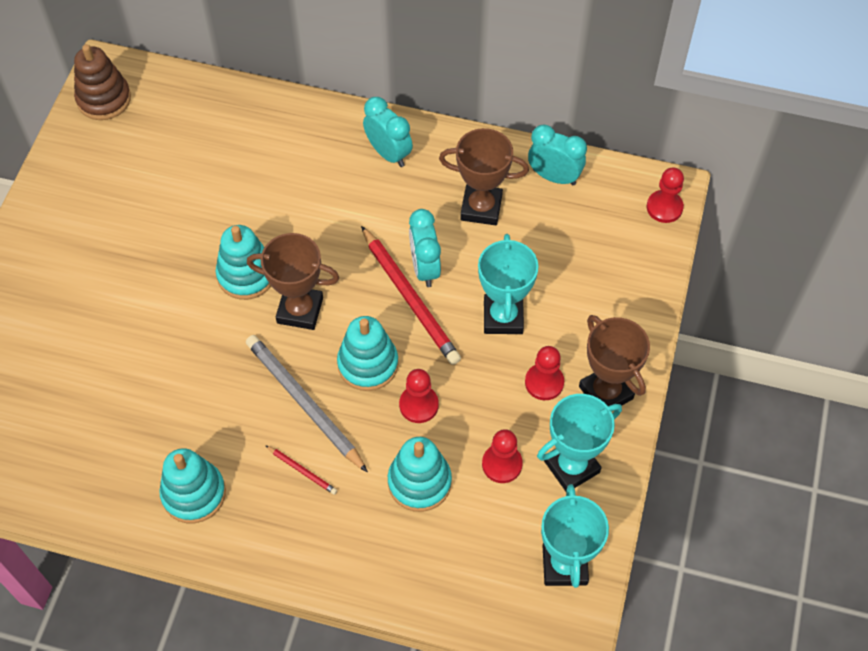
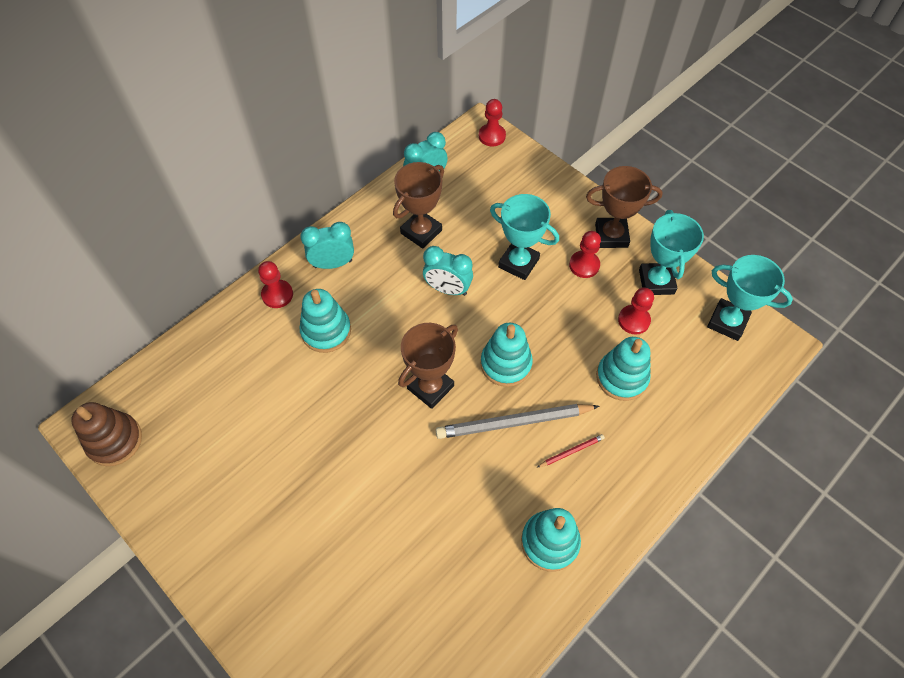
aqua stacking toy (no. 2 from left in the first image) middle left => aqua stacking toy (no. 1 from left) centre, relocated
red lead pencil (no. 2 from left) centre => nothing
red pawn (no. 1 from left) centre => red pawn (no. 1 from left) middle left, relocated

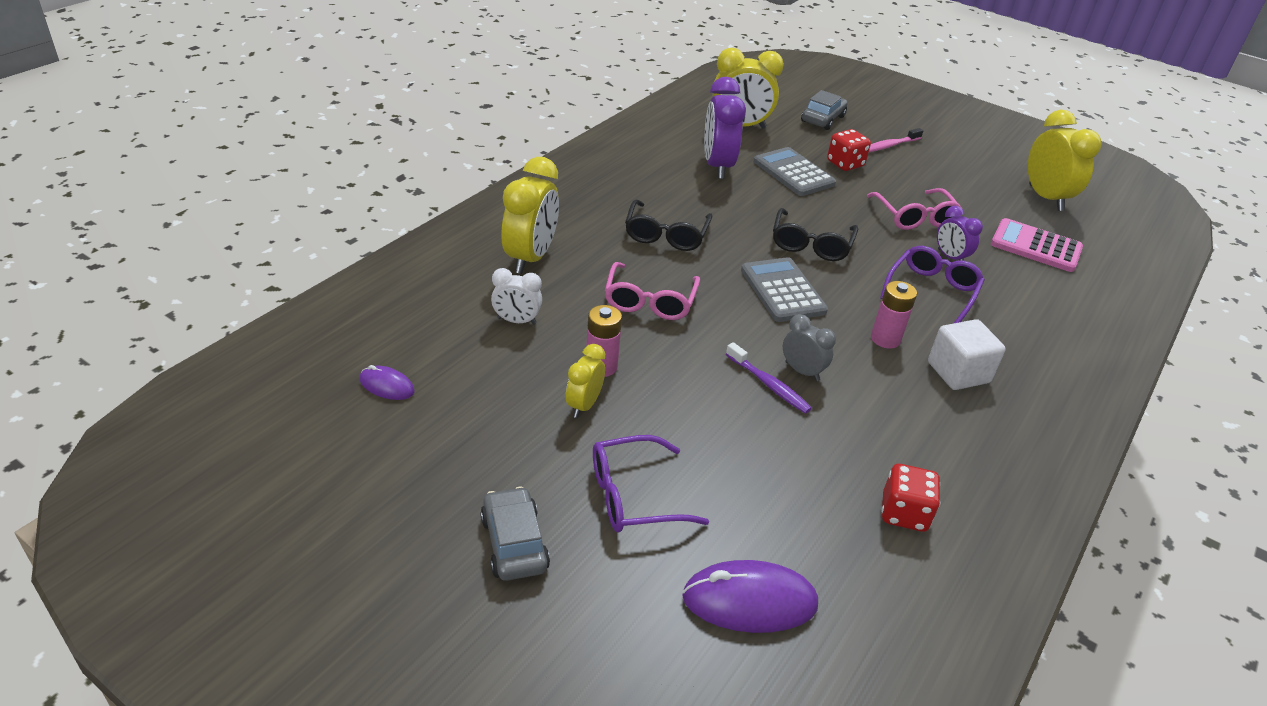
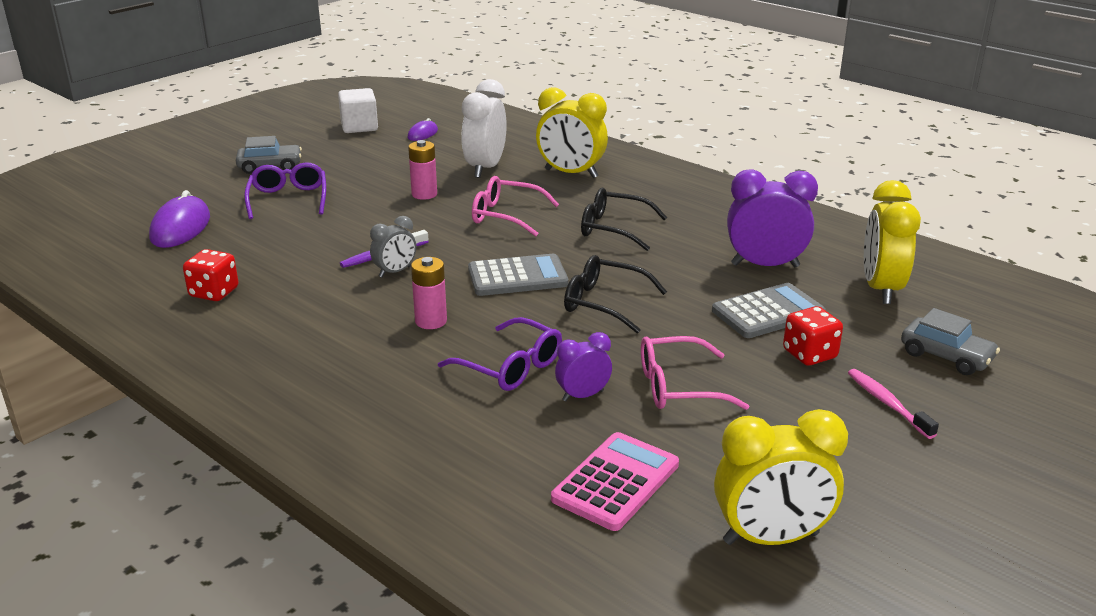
snow-white clock centre => snow-white clock top centre, x1.80
yellow clock (no. 2 from left) centre => nothing
snow-white solid cube middle right => snow-white solid cube top left, relocated

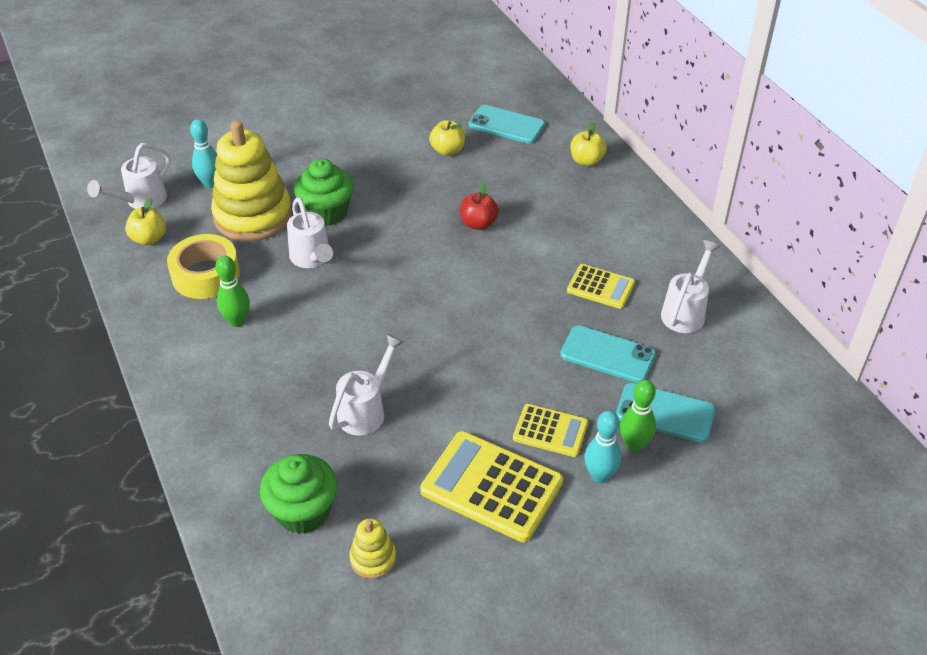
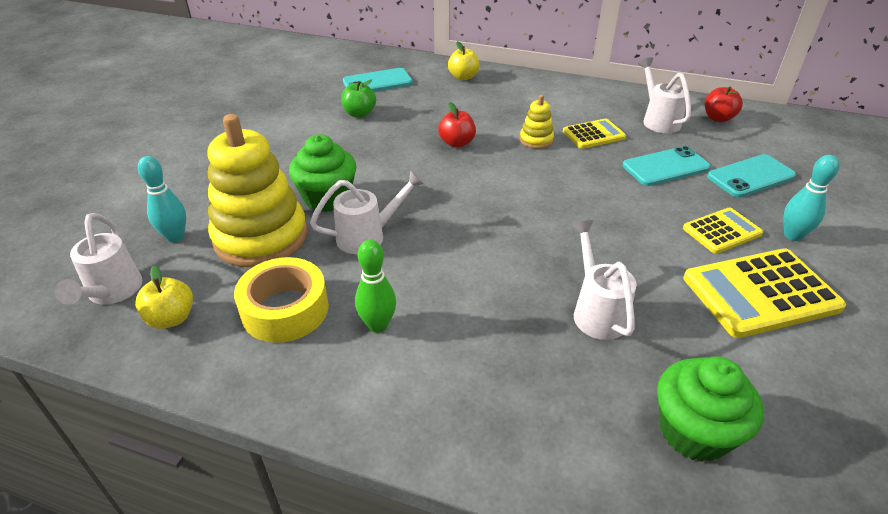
snow-white watering pot (no. 2 from left) centre, 45 degrees counterclockwise
yellow stacking toy (no. 2 from left) bottom centre => yellow stacking toy (no. 2 from left) top centre, relocated
yellow apple (no. 2 from left) top centre => leaf-green apple top centre
leaf-green tenpin (no. 2 from left) middle right => nothing
nothing => red apple (no. 2 from left) top right

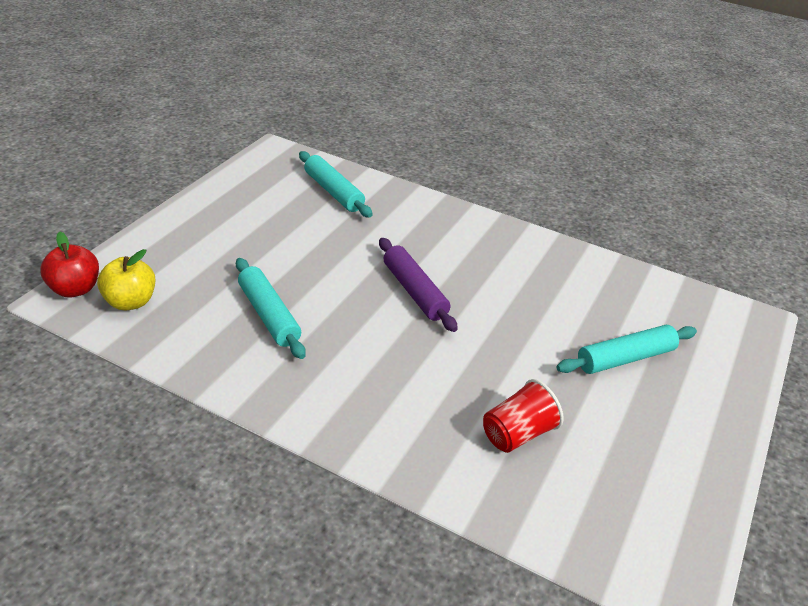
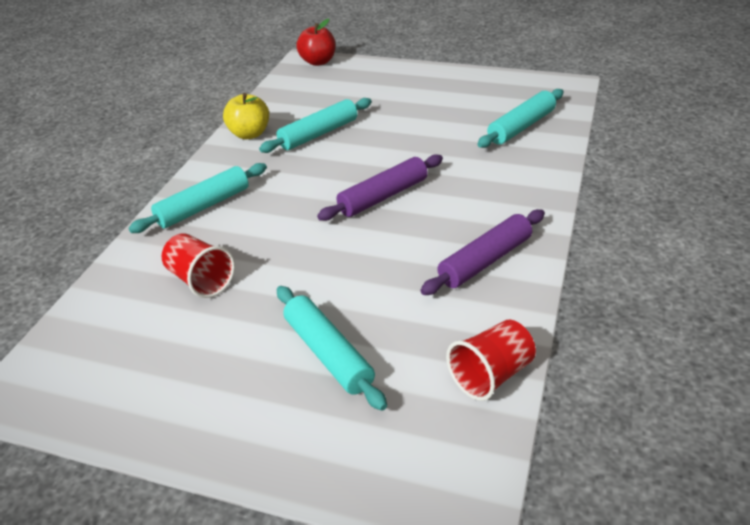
yellow apple middle left => yellow apple top left, relocated
nothing => aqua pastry roller (no. 1 from left) middle left
nothing => violet pastry roller (no. 2 from left) centre
nothing => red beaker (no. 2 from left) bottom centre

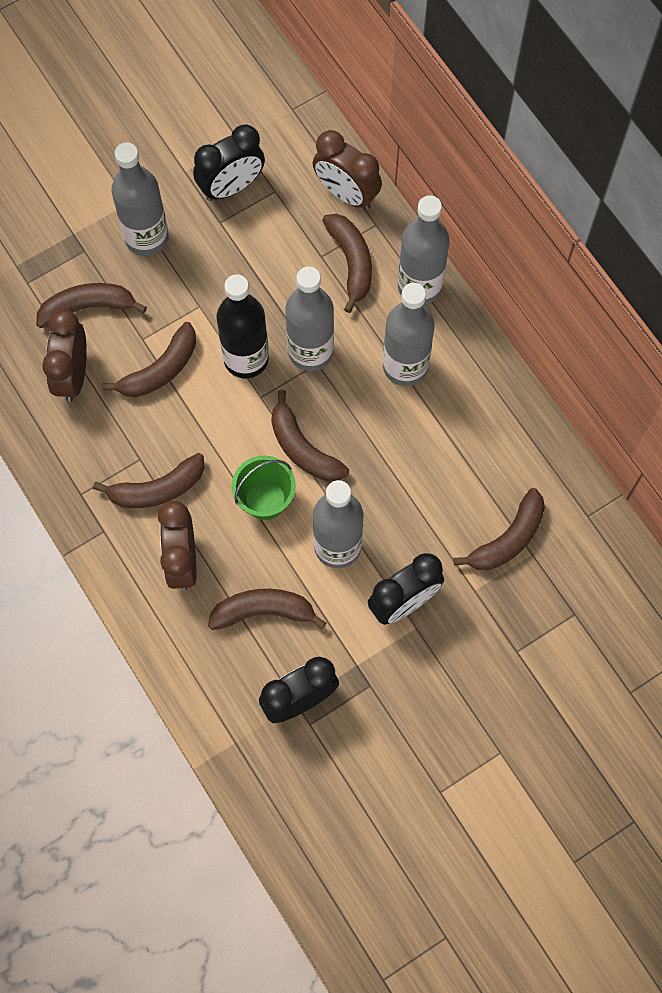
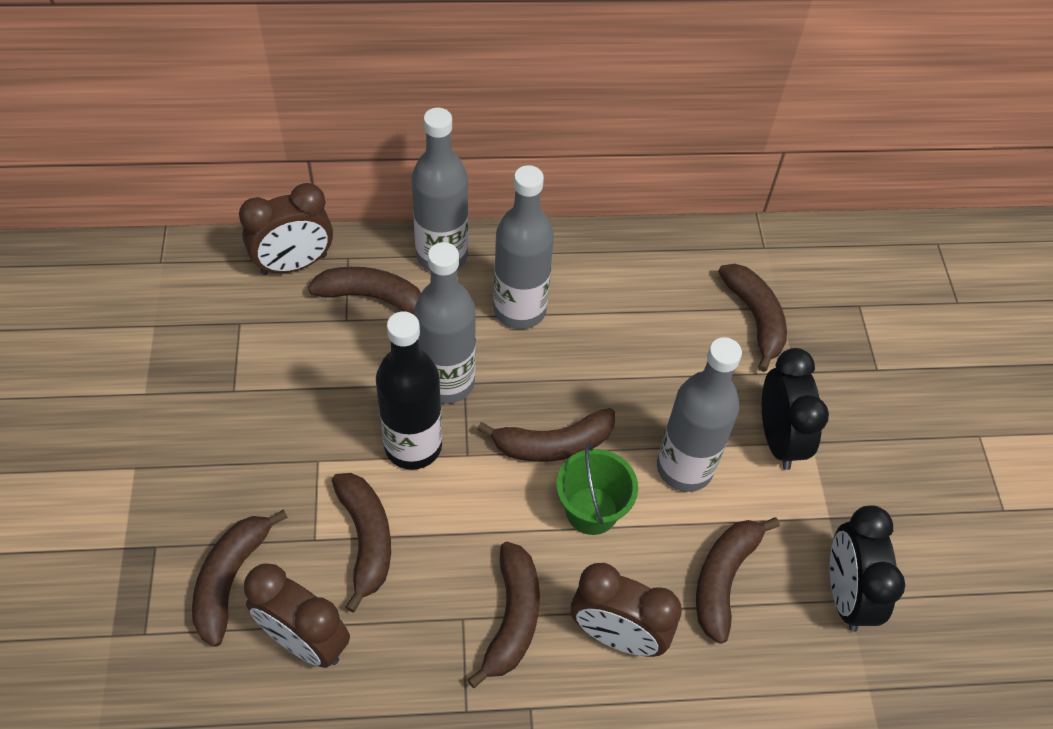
grey bottle (no. 1 from left) top left => nothing
ebony clock (no. 1 from left) top centre => nothing

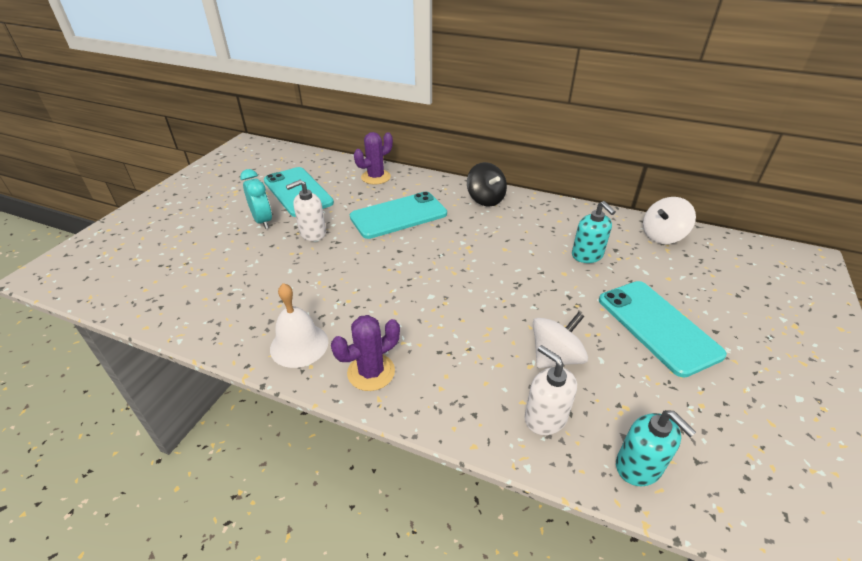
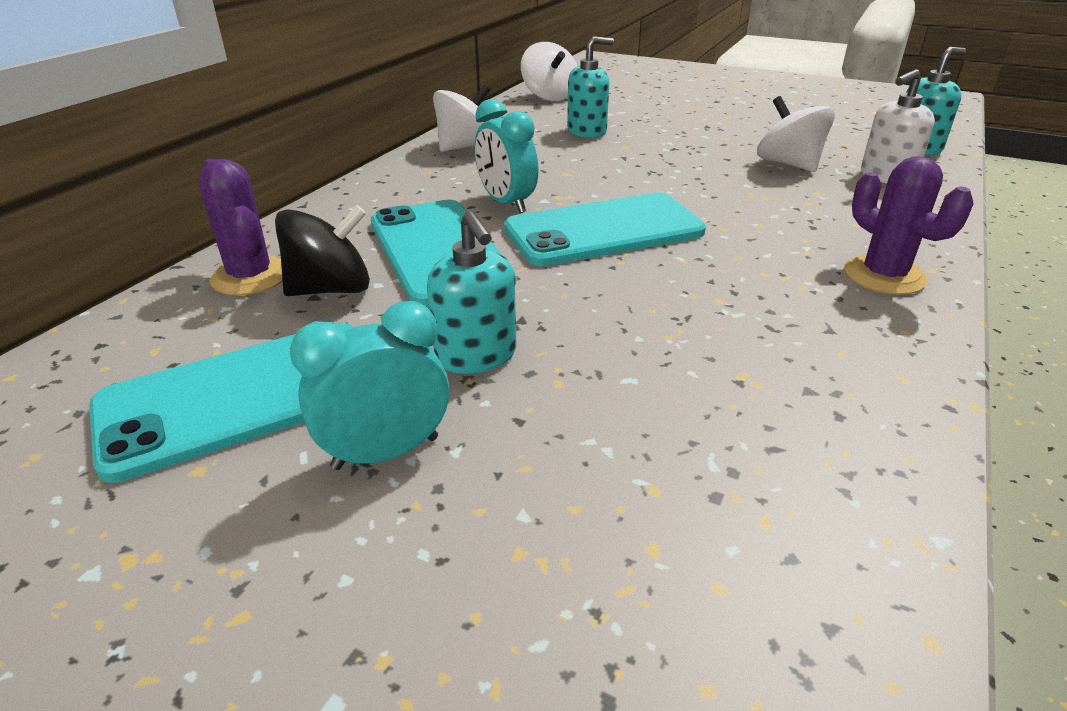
snow-white hand bell centre => nothing
snow-white soap pump (no. 1 from left) centre => aqua soap pump (no. 1 from left) centre
ebony spinning top top centre => ebony spinning top middle left, relocated
aqua mobile phone (no. 3 from left) middle right => aqua mobile phone (no. 3 from left) top centre, relocated
nothing => snow-white spinning top (no. 1 from left) top centre
nothing => aqua clock (no. 2 from left) top centre

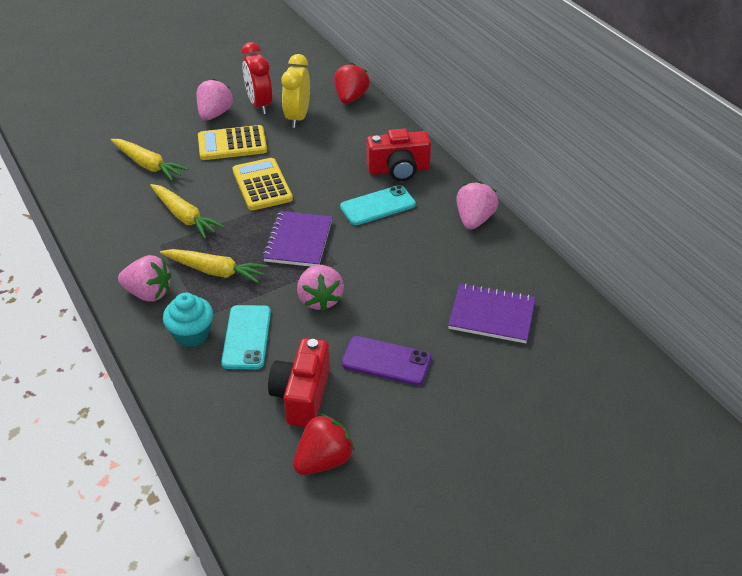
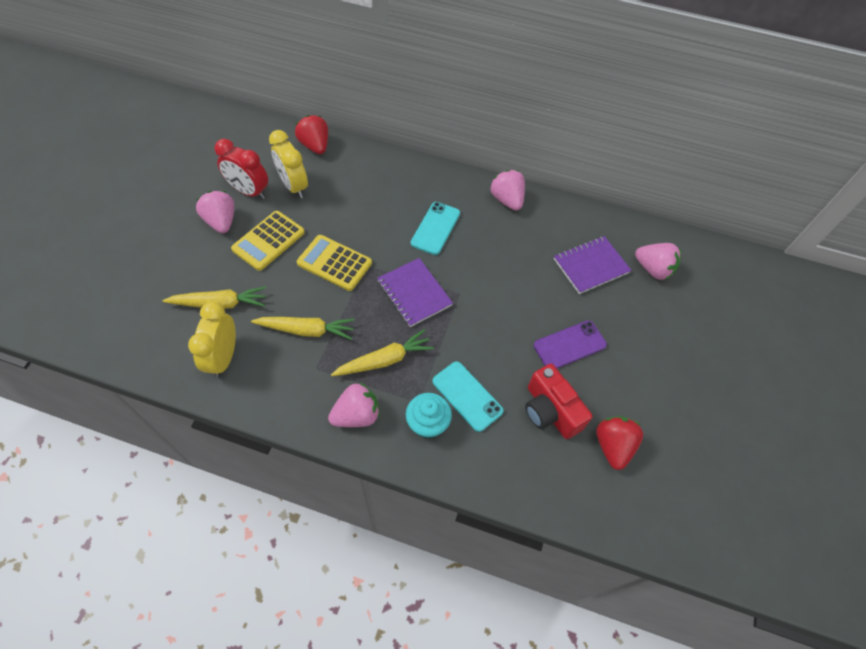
rose-pink berry (no. 3 from left in the first image) centre => rose-pink berry (no. 4 from left) middle right, relocated
red photo camera (no. 2 from left) top centre => nothing
nothing => yellow clock (no. 1 from left) middle left

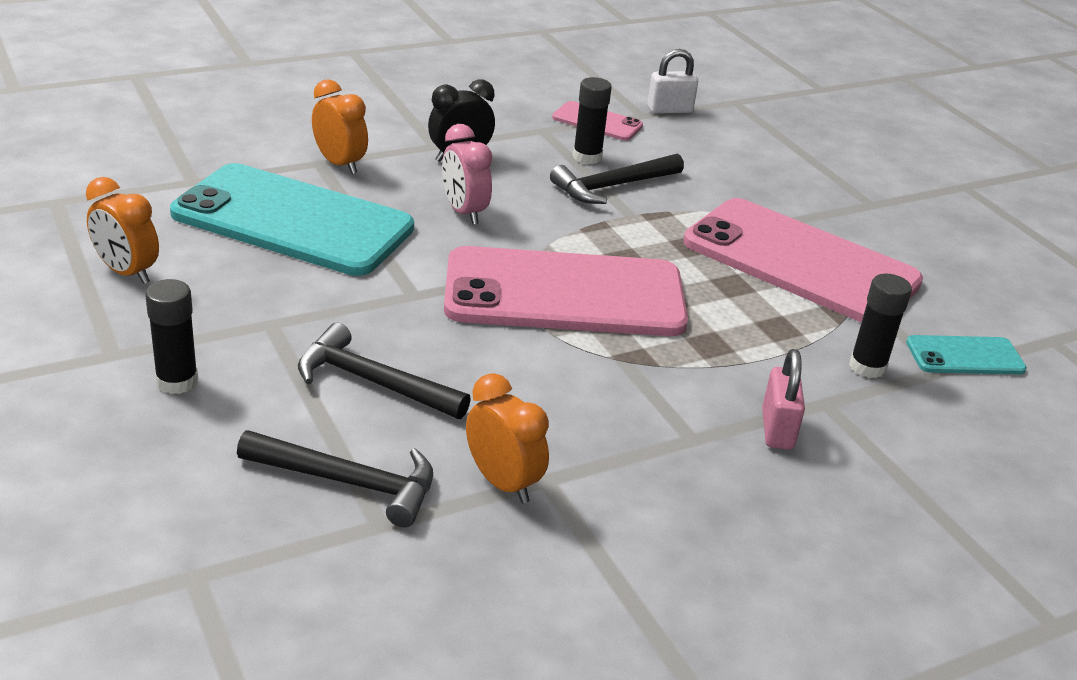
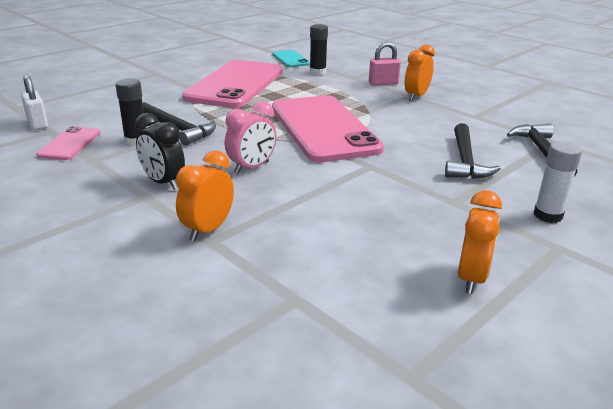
ebony stick of glue (no. 1 from left) middle left => snow-white stick of glue middle right
aqua mobile phone (no. 1 from left) top left => nothing
orange-coloured clock (no. 3 from left in the first image) centre => orange-coloured clock (no. 2 from left) top right, relocated

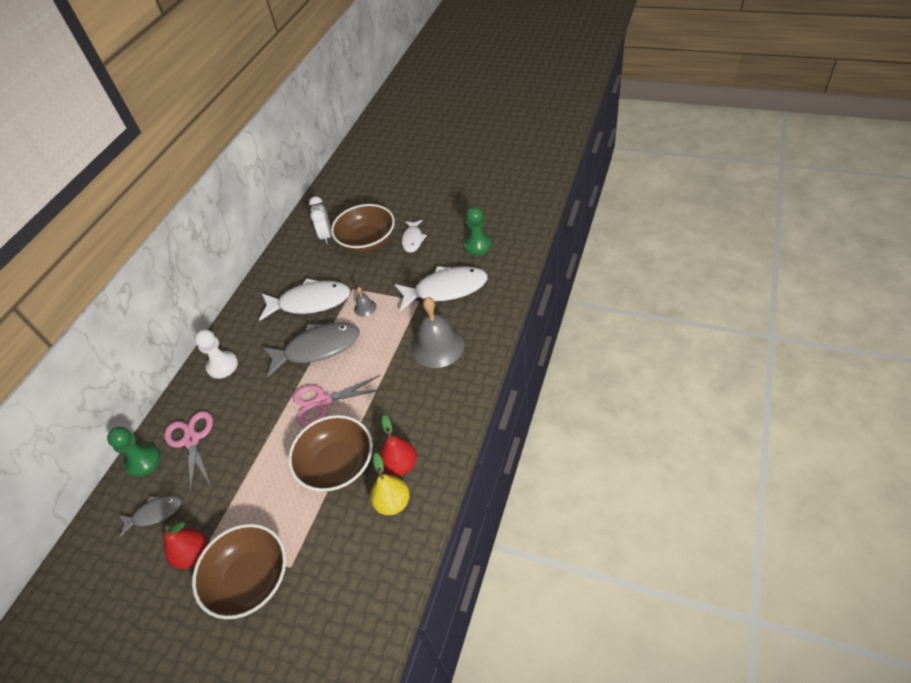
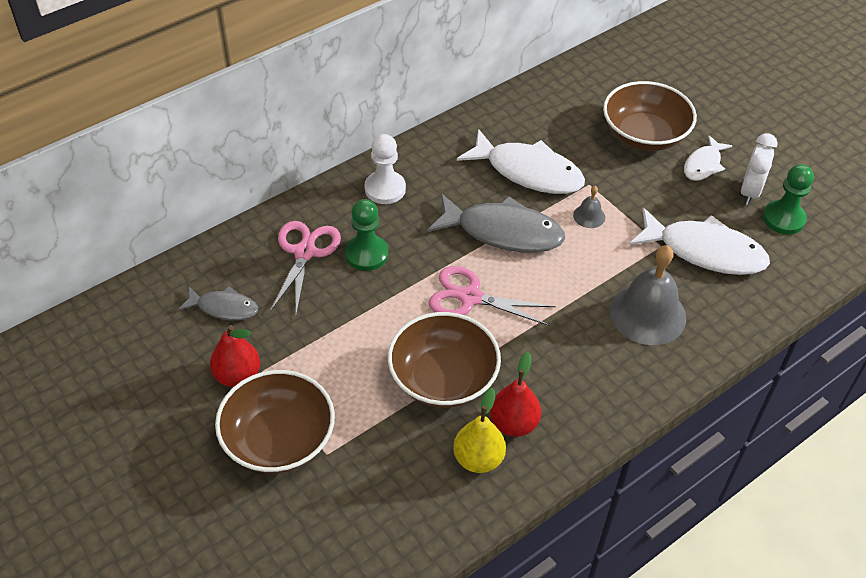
leaf-green pawn (no. 1 from left) middle left => leaf-green pawn (no. 1 from left) centre, relocated
snow-white clock top centre => snow-white clock top right, relocated

